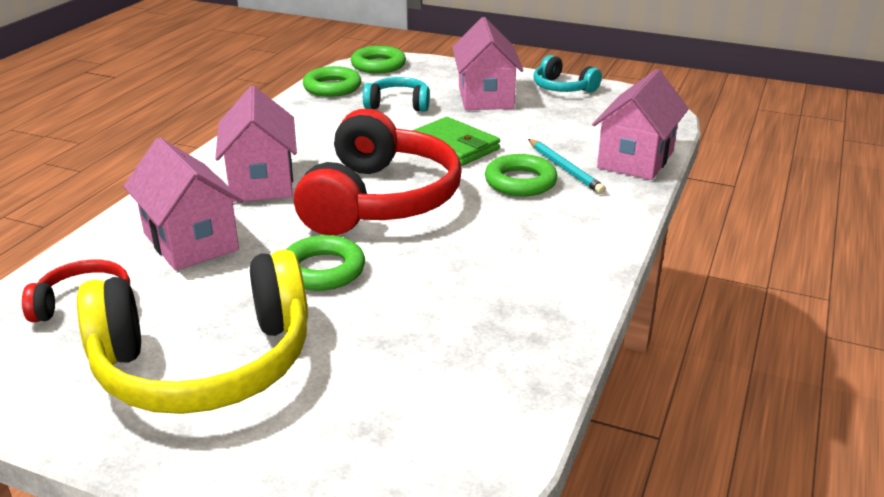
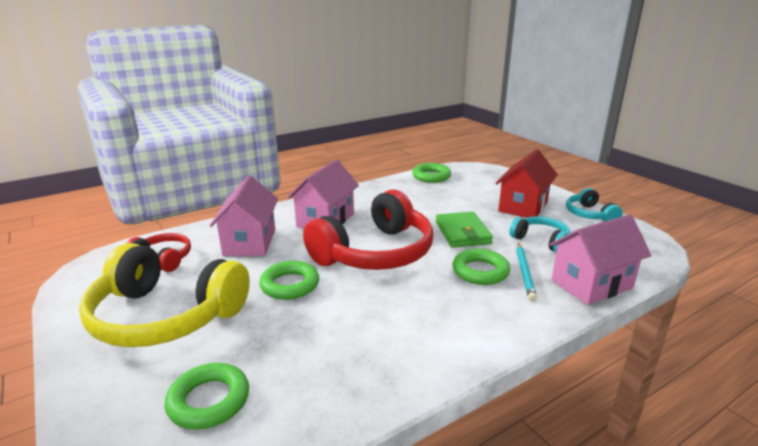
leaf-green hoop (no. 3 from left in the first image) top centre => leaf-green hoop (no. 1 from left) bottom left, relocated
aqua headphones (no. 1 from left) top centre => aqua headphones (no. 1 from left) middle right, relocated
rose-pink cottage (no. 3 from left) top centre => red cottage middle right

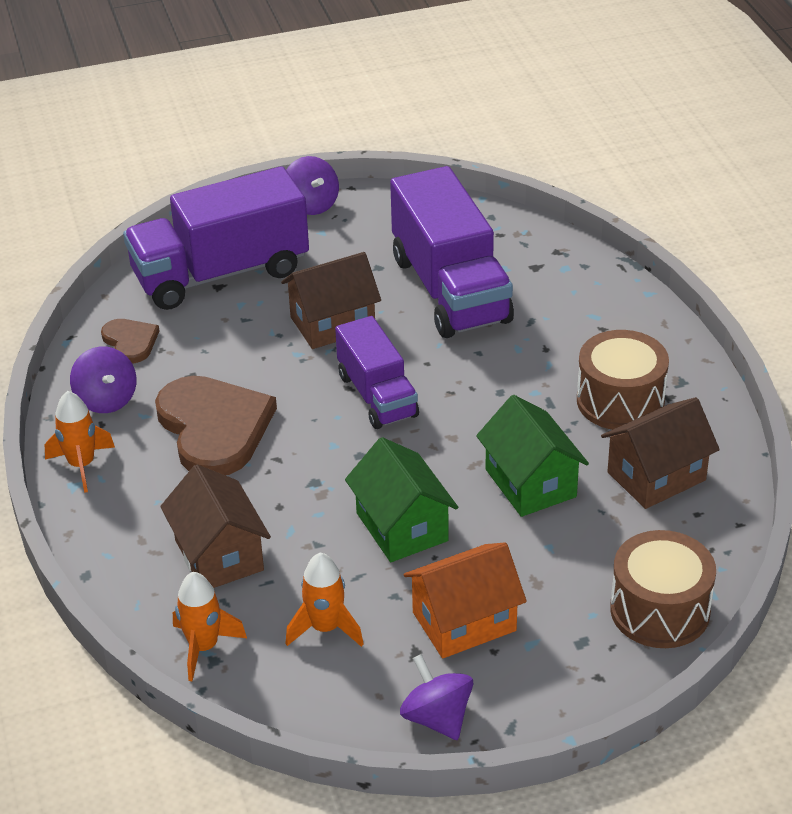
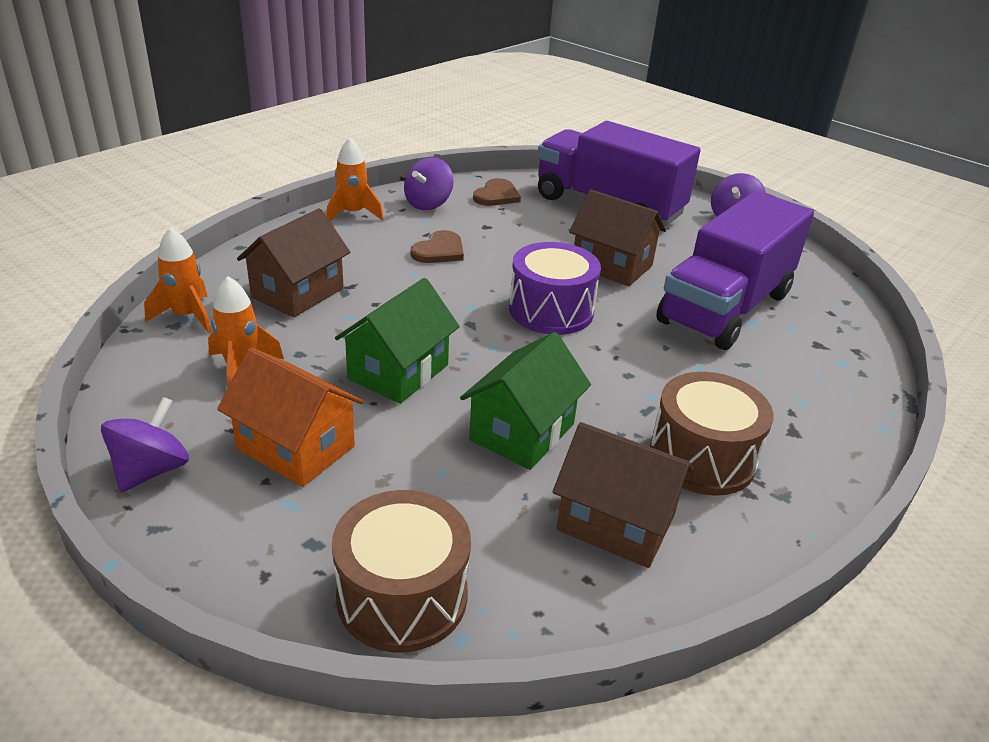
dark brown heart (no. 2 from left in the first image) middle left => dark brown heart (no. 1 from left) top centre, x0.50
violet toy truck (no. 2 from left) centre => violet snare drum centre

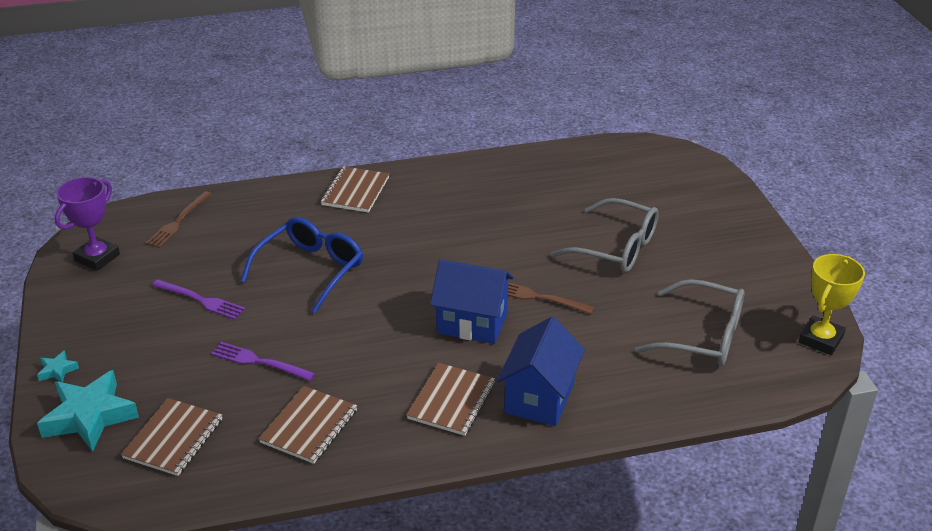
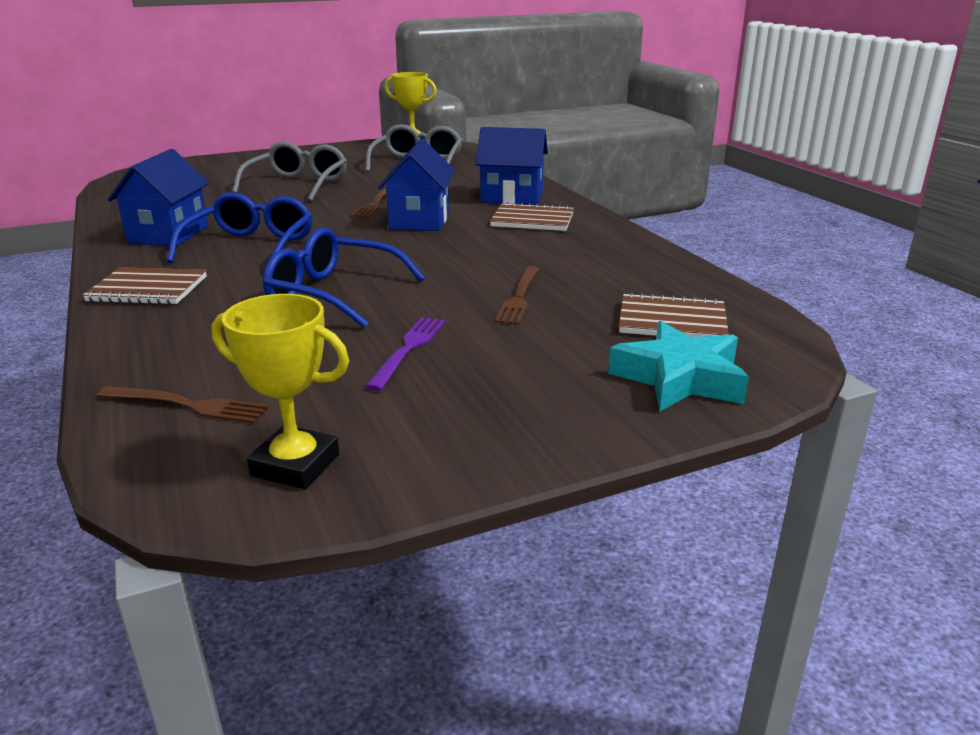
aqua five-pointed star (no. 1 from left) bottom left => nothing
violet trophy middle left => yellow trophy (no. 1 from left) middle left
violet fork (no. 2 from left) bottom left => dark brown fork (no. 3 from left) centre
dark brown notebook (no. 2 from left) bottom left => nothing
nothing => royal blue cottage (no. 1 from left) top left
nothing => royal blue glasses (no. 1 from left) top left

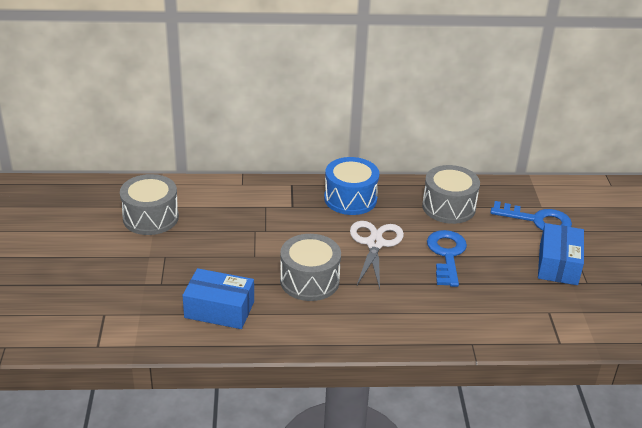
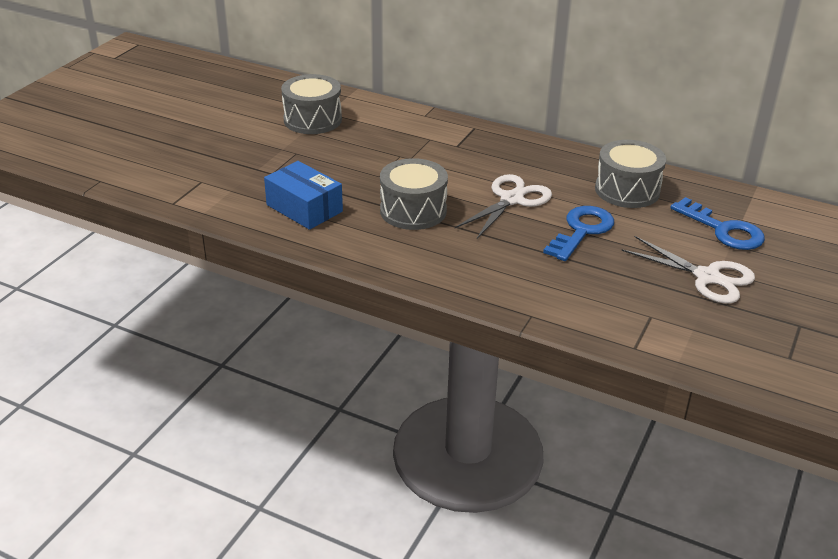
royal blue snare drum centre => nothing
royal blue parcel (no. 2 from left) middle right => snow-white pair of scissors (no. 2 from left) middle right

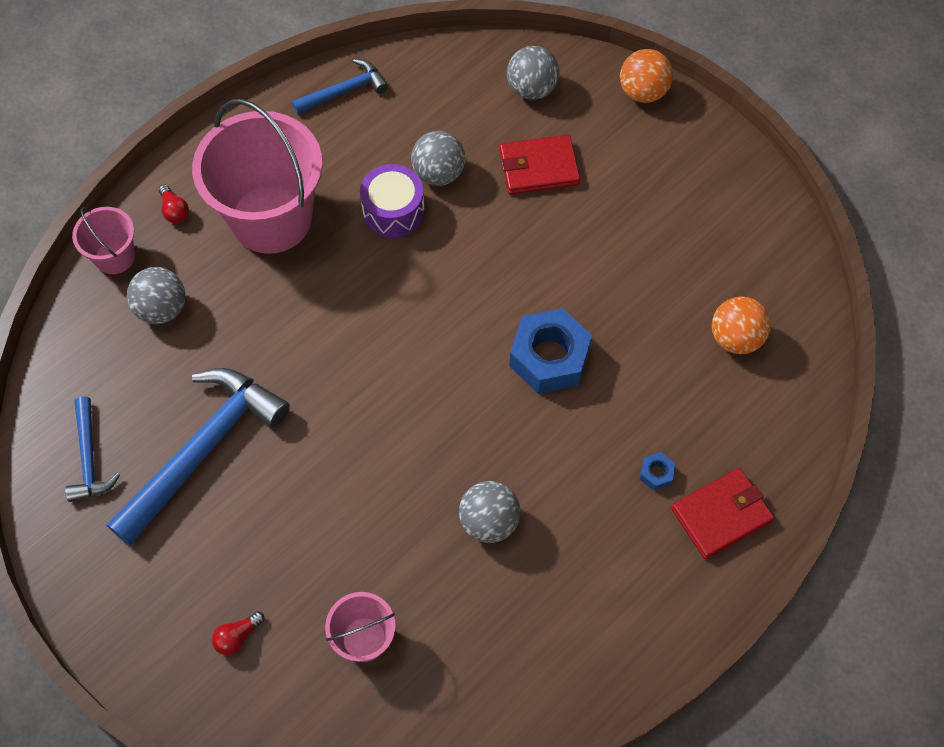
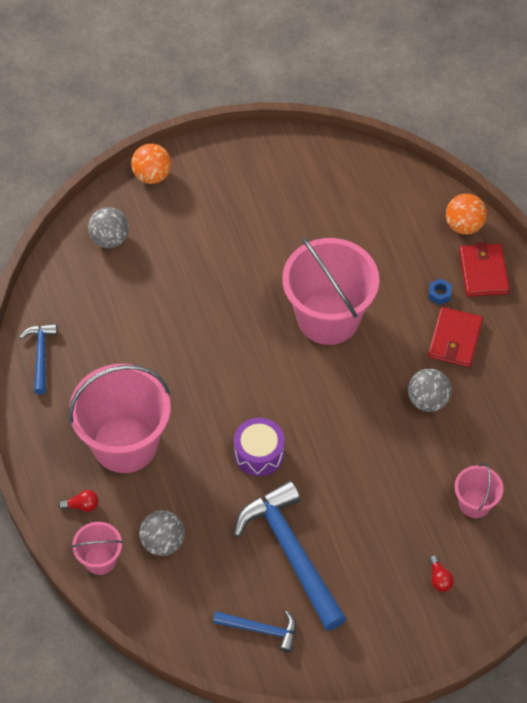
violet snare drum top centre => violet snare drum centre, relocated
grey ball (no. 2 from left) top centre => nothing
red billfold (no. 1 from left) top centre => red billfold (no. 1 from left) middle right, relocated
royal blue hexagon nut (no. 1 from left) centre => rose-pink pail (no. 3 from left) centre
orange-coloured ball (no. 2 from left) middle right => orange-coloured ball (no. 2 from left) top right, relocated

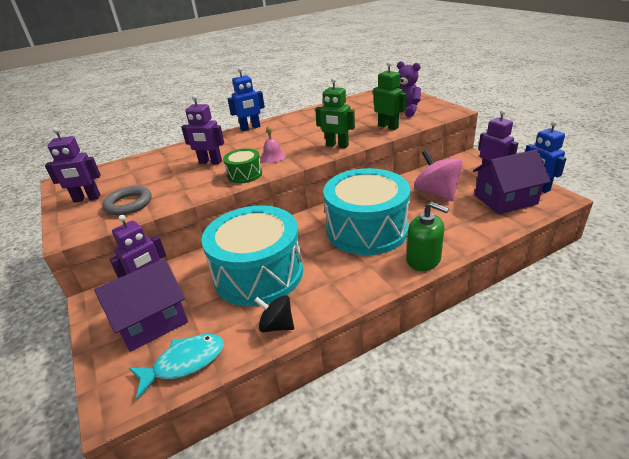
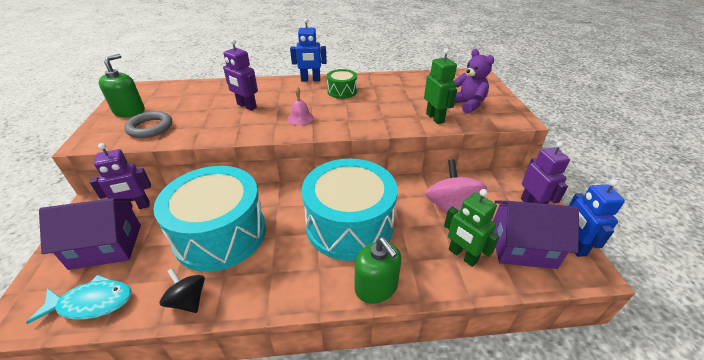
violet robot figure (no. 1 from left) middle left => leaf-green soap pump (no. 1 from left) top left
leaf-green snare drum centre => leaf-green snare drum top centre, relocated
leaf-green robot figure (no. 1 from left in the first image) top centre => leaf-green robot figure (no. 2 from left) middle right, relocated

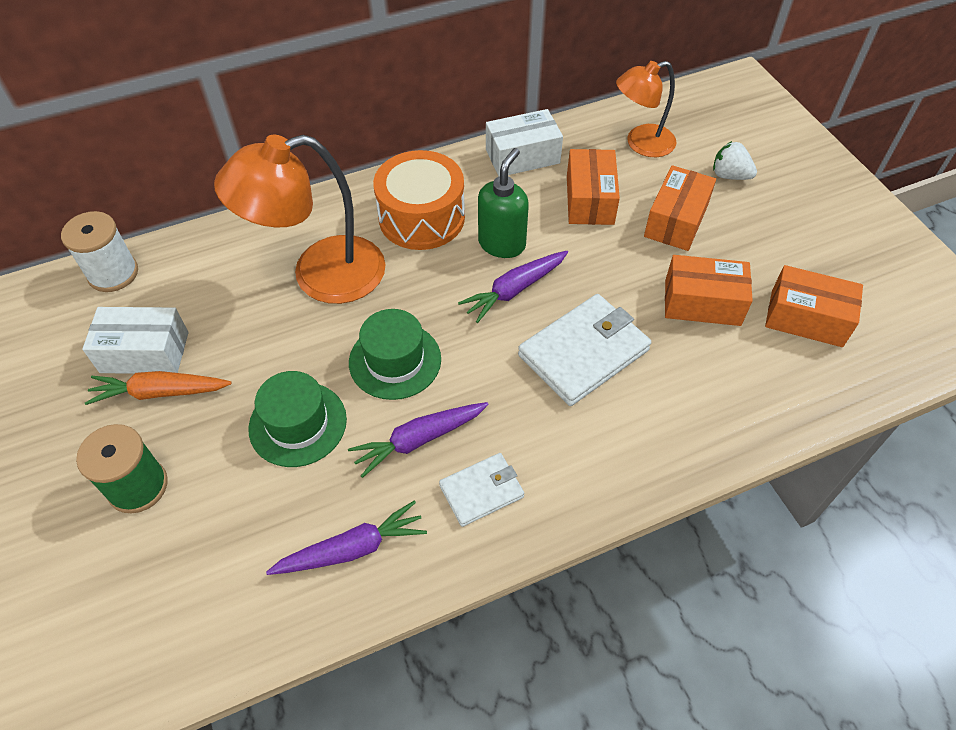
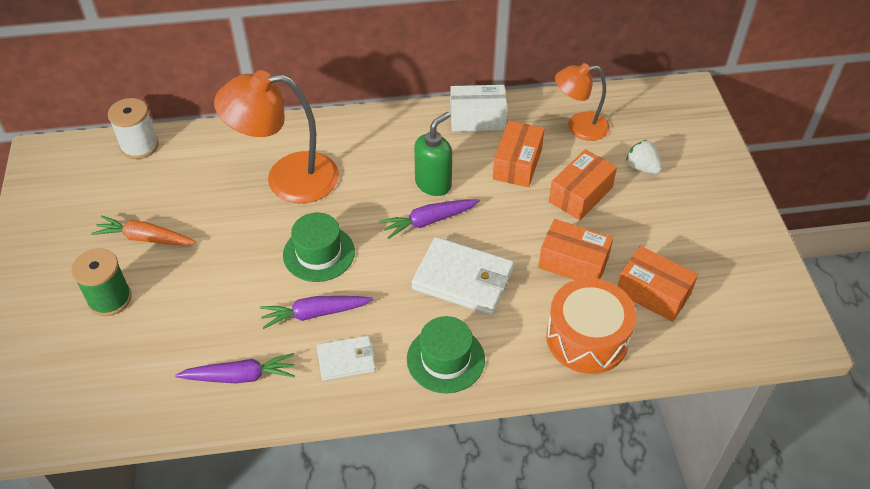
snow-white parcel (no. 1 from left) middle left => nothing
leaf-green tall hat (no. 1 from left in the first image) middle left => leaf-green tall hat (no. 2 from left) bottom centre, relocated
orange-coloured snare drum top centre => orange-coloured snare drum bottom right, relocated
snow-white billfold (no. 2 from left) centre, 45 degrees clockwise

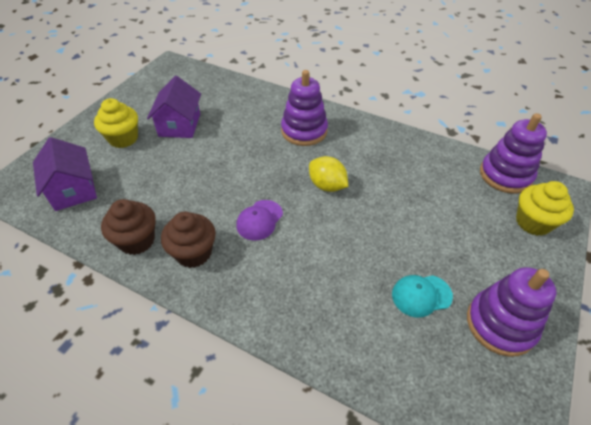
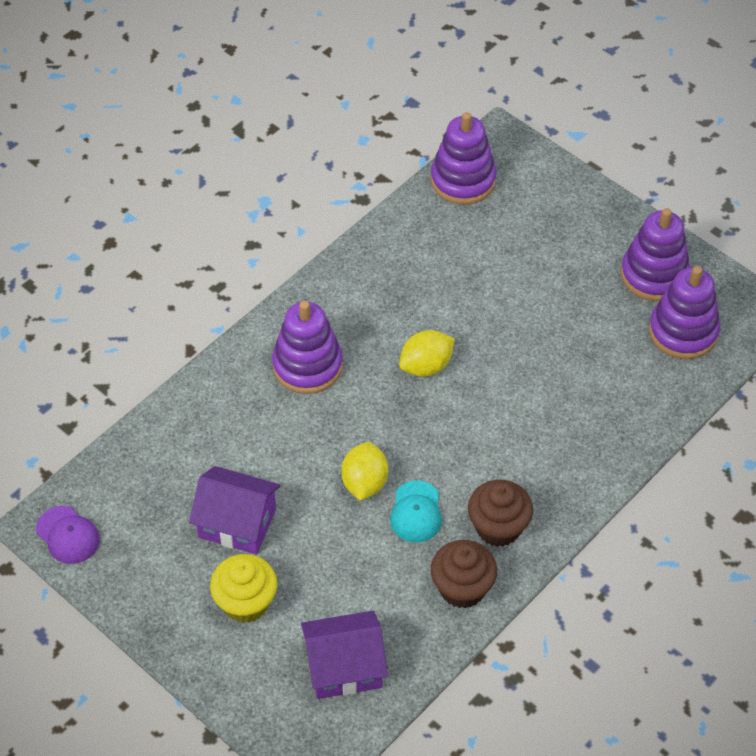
violet peaked cap centre => violet peaked cap bottom left, relocated
aqua peaked cap bottom right => aqua peaked cap bottom centre, relocated
yellow cupcake (no. 2 from left) middle right => nothing
nothing => yellow citrus fruit (no. 1 from left) centre
nothing => violet stacking toy (no. 4 from left) middle right

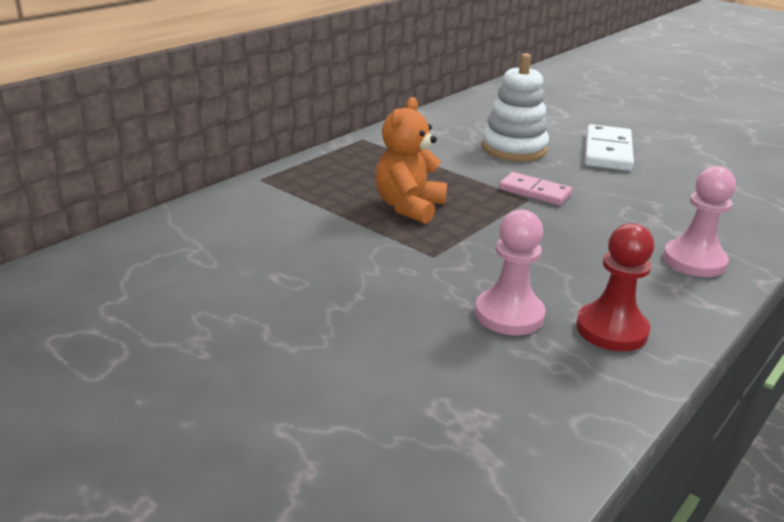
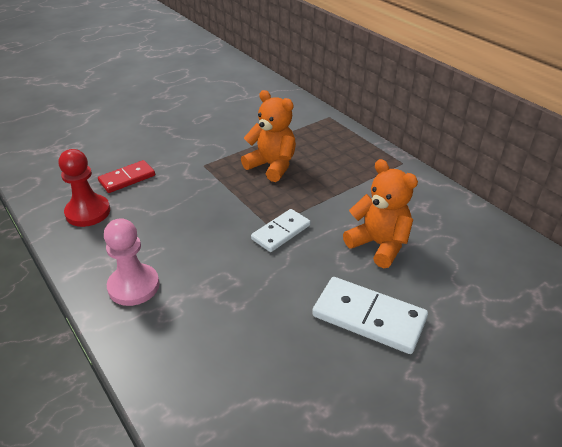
rose-pink pawn (no. 1 from left) centre => red domino tile middle left
snow-white stacking toy top centre => orange-coloured stuffed bear (no. 2 from left) middle right
rose-pink domino tile middle right => snow-white domino tile (no. 1 from left) centre

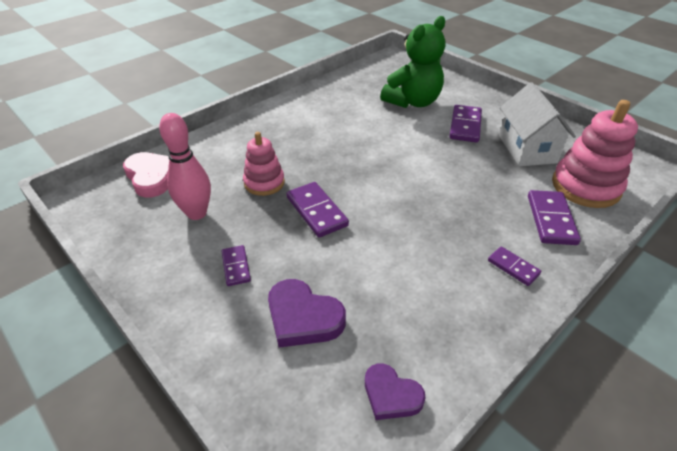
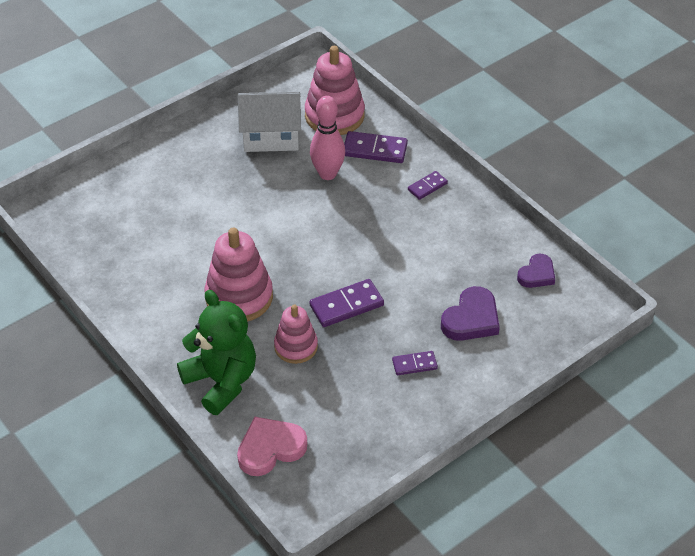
rose-pink tenpin middle left => rose-pink tenpin top centre, relocated
leaf-green stuffed bear top centre => leaf-green stuffed bear middle left, relocated
violet domino tile (no. 3 from left) top right => nothing
nothing => rose-pink stacking toy (no. 1 from left) centre

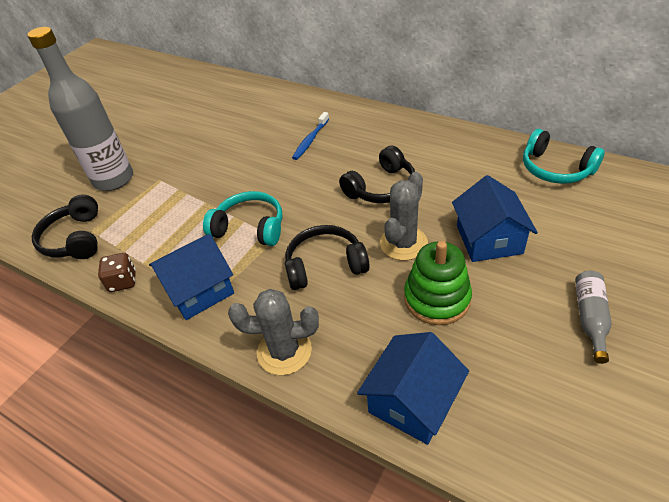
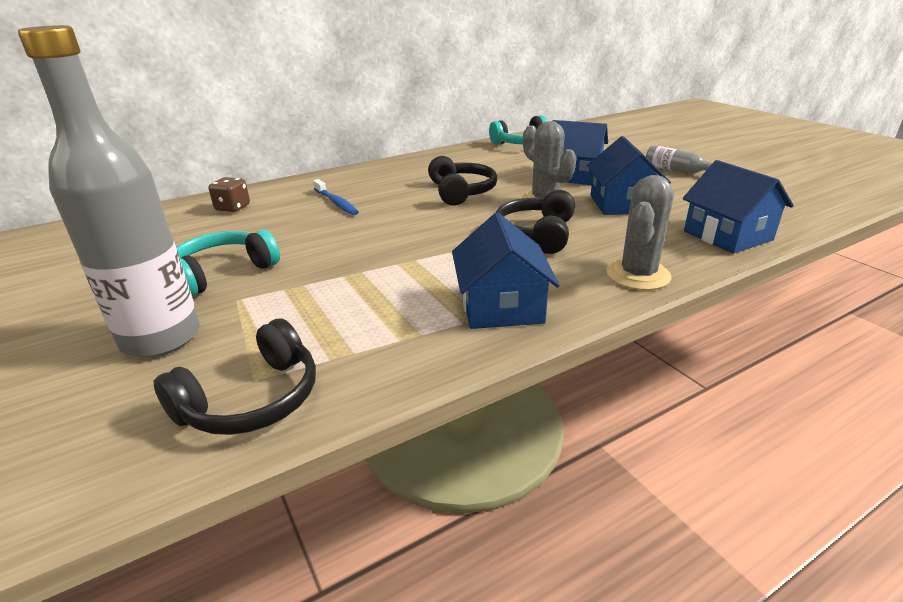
ebony headphones (no. 1 from left) middle left, 60 degrees counterclockwise
dark brown die middle left => dark brown die top left, relocated
aqua headphones (no. 1 from left) centre => aqua headphones (no. 1 from left) middle left, relocated
leaf-green stacking toy centre => royal blue cottage (no. 3 from left) top right

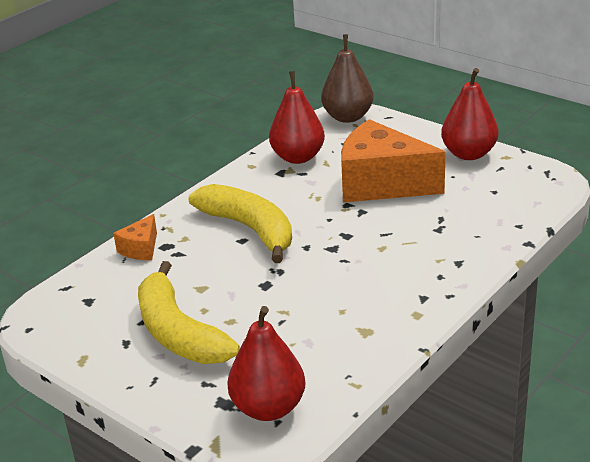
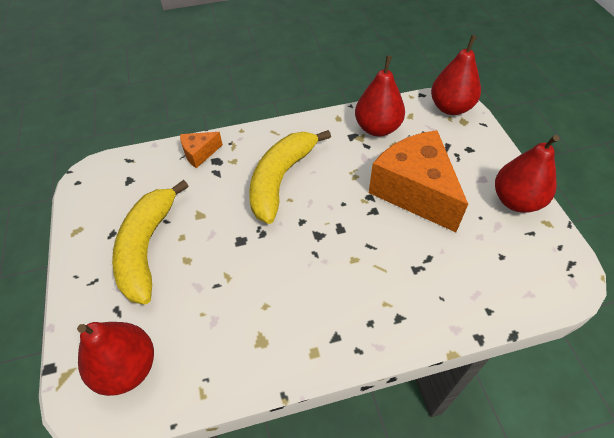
yellow toy banana (no. 2 from left) centre, 150 degrees counterclockwise
dark brown pear fruit top centre => red pear fruit (no. 3 from left) top right

